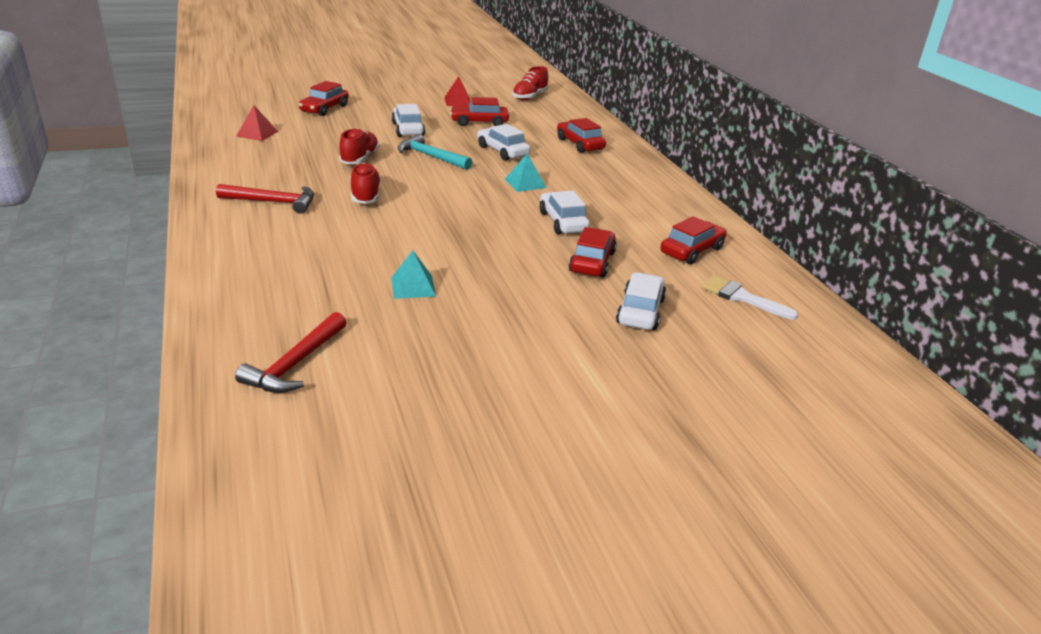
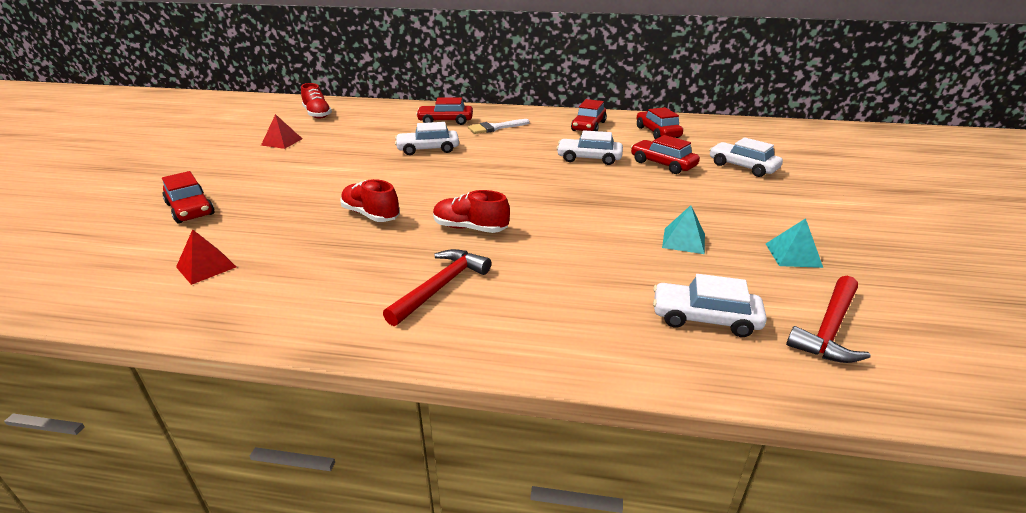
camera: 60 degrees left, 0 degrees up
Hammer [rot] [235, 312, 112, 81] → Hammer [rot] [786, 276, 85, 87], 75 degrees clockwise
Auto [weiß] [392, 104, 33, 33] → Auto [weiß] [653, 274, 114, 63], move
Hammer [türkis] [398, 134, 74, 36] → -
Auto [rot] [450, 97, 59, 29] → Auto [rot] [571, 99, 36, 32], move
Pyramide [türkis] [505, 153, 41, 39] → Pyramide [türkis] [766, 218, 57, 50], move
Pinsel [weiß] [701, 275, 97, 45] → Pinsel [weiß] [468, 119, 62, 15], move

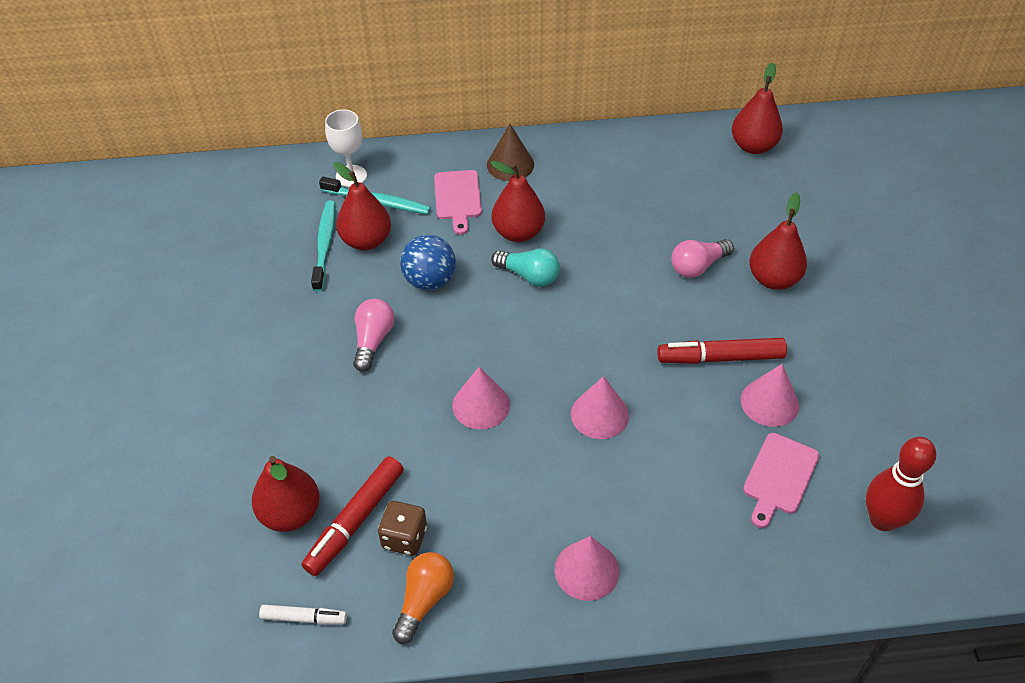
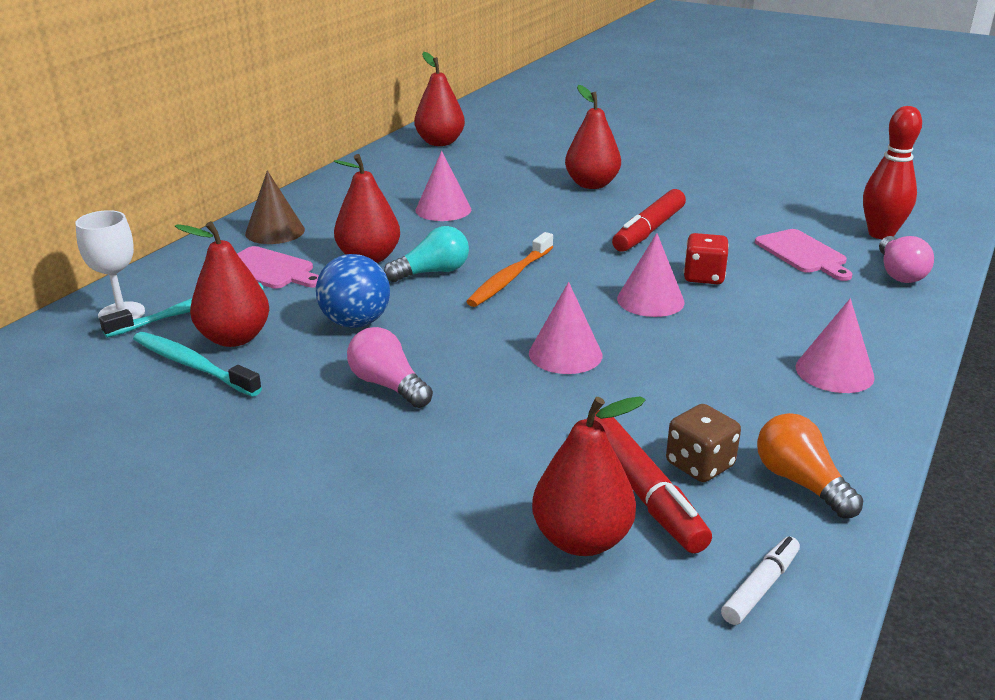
camera: 55 degrees left, 20 degrees down
Glühbirne [rosa] [671, 239, 63, 39] → Glühbirne [rosa] [879, 236, 55, 47], move
Kegel [rosa] [741, 364, 58, 63] → Kegel [rosa] [416, 151, 55, 70], move
- → Zahnbürste [orange] [466, 232, 87, 75]
- → Spielwürfel [rot] [684, 233, 45, 51]

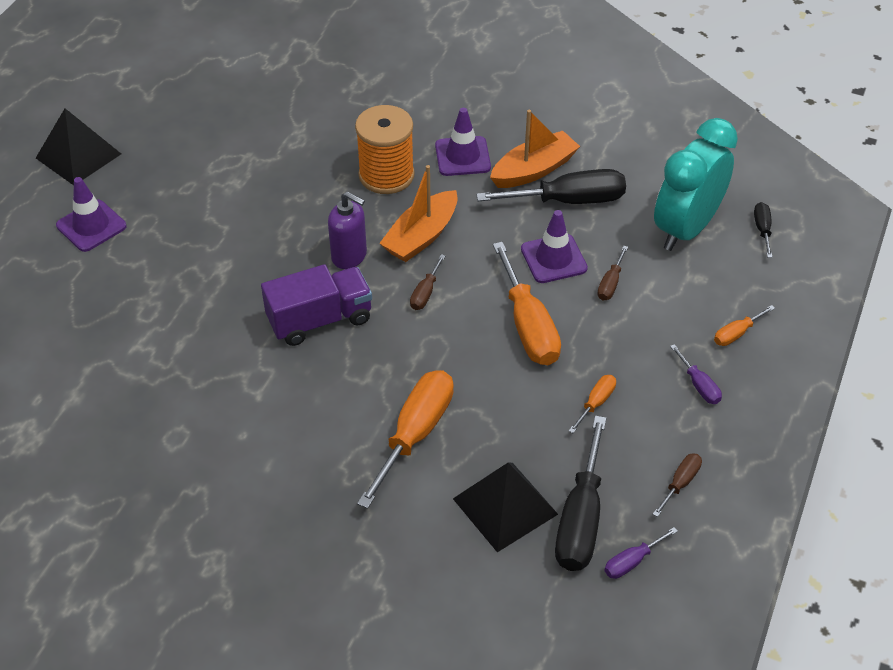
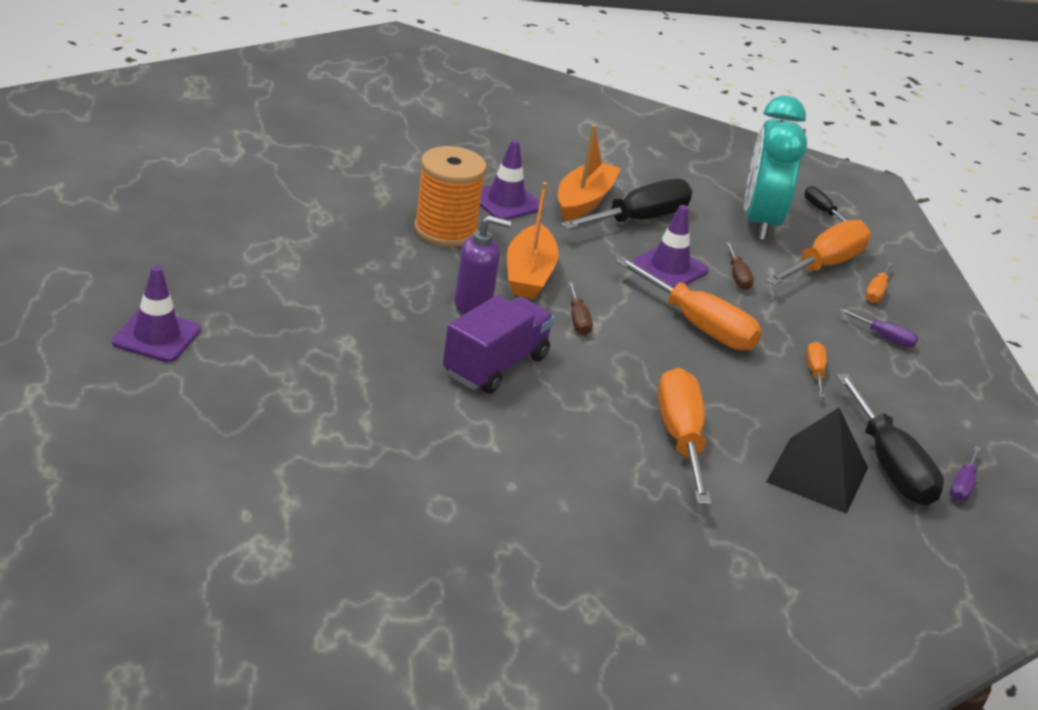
camera: 35 degrees left, 15 degrees down
Pyramide [schwarz] [36, 109, 85, 76] → -
Schraubenzieher [braun] [653, 453, 49, 64] → -
- → Schraubenzieher [orange] [765, 220, 106, 66]

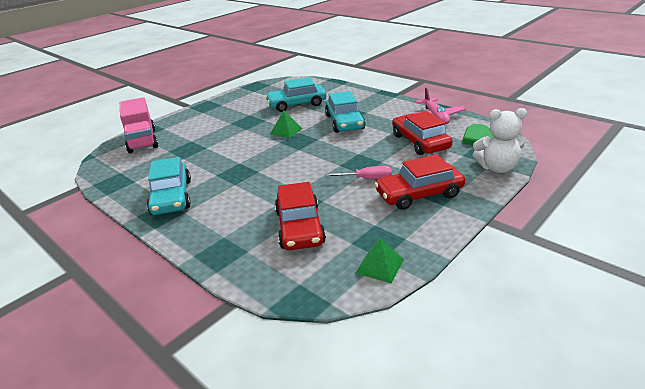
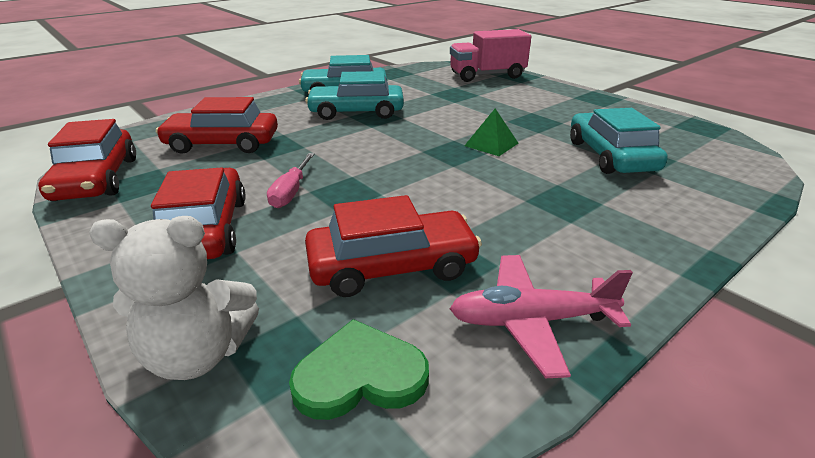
camera: 95 degrees right, 0 degrees up
Auto [türkis] [325, 91, 41, 42] → Auto [türkis] [305, 71, 99, 49], move
Pyramide [grün] [356, 238, 48, 45] → Auto [rot] [38, 119, 98, 82]
Teddybär [weiß] [473, 108, 54, 65] → Teddybär [weiß] [89, 216, 170, 164], 105 degrees counterclockwise

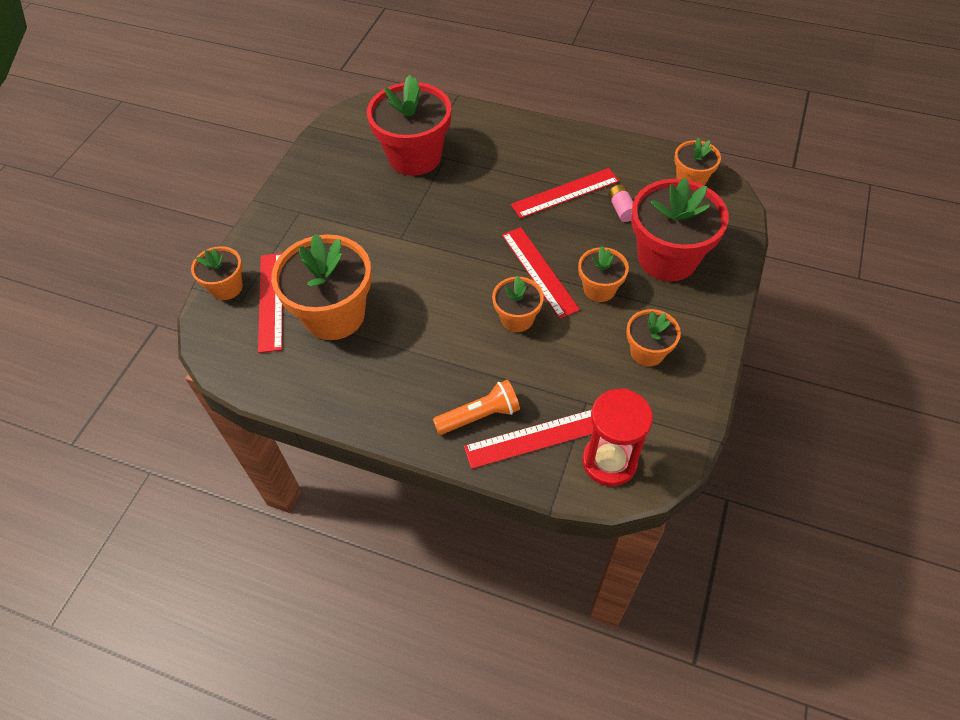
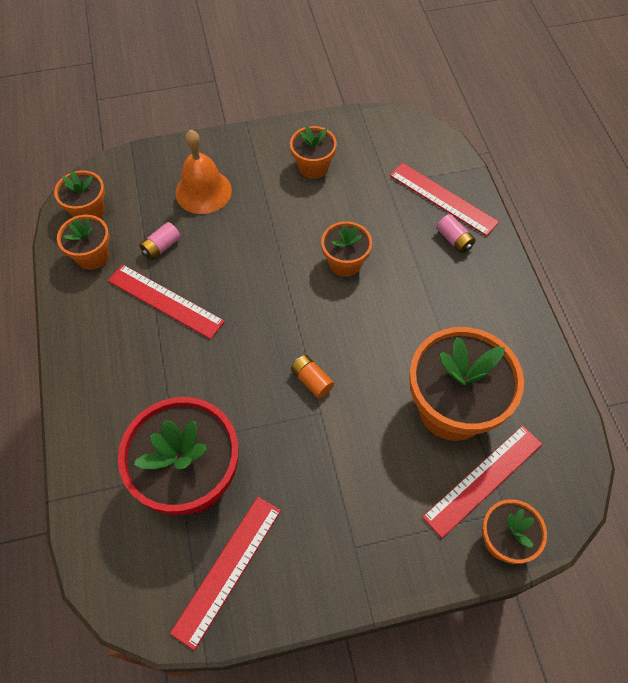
camera: 125 degrees left, 5 degrees up
Taschenlampe [orange] [433, 380, 87, 55] → Batterie [rosa] [437, 214, 39, 39]
Lineal [rot] [502, 227, 78, 92] → Lineal [rot] [170, 497, 111, 153], move
Blumentopf [orange] [578, 246, 51, 56] → Blumentopf [orange] [57, 215, 52, 55], move
Sanduhr [rot] [583, 388, 70, 98] → -
Blumentopf [rot] [631, 178, 98, 103] → Glocke [orange] [175, 130, 57, 84]
- → Batterie [orange] [291, 355, 43, 44]

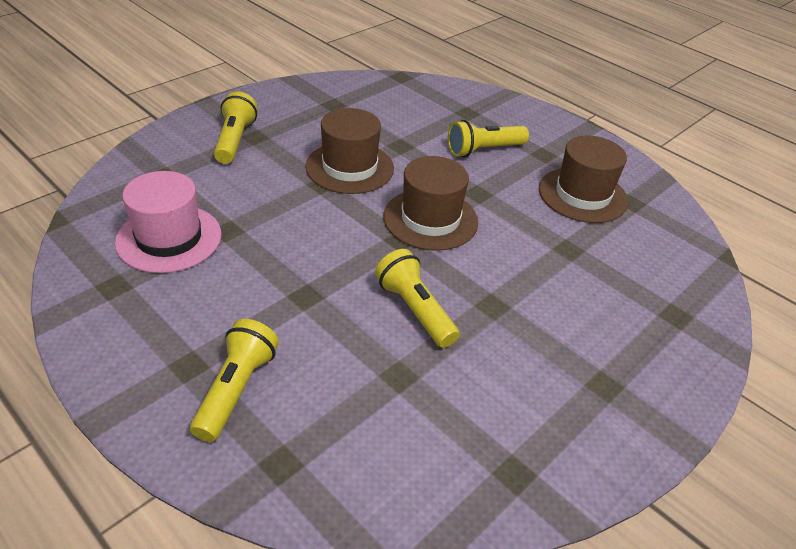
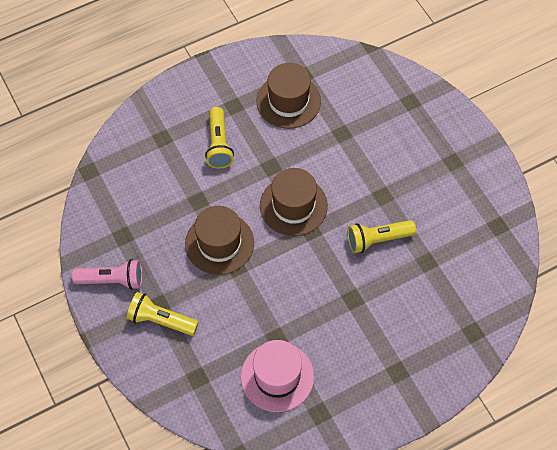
camera: 70 degrees left, 20 degrees up
Taschenlampe [gelb] [190, 319, 89, 123] → -
- → Taschenlampe [rosa] [72, 259, 71, 31]

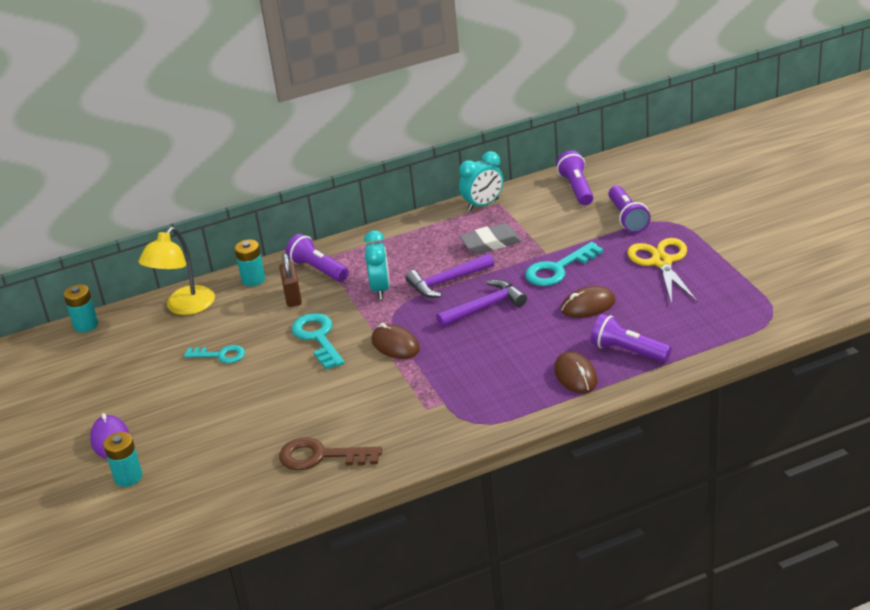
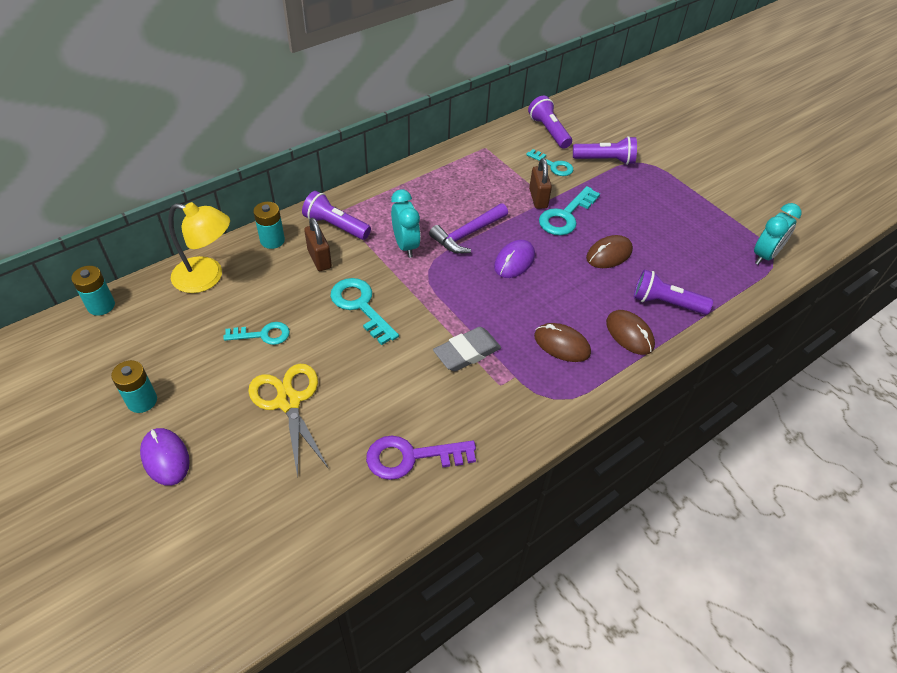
camera: 20 degrees left, 15 degrees up
Batterie [türkis] [103, 432, 40, 55] → Batterie [türkis] [111, 360, 46, 53], move
Lampe [gelb] [138, 227, 77, 88] → Lampe [gelb] [168, 202, 62, 91], 90 degrees counterclockwise
Schlüssel [braun] [279, 437, 103, 33] → Schlüssel [lila] [366, 436, 110, 44]
Computermaus [braun] [371, 323, 49, 36] → Computermaus [braun] [534, 323, 57, 39], move
Hammer [lila] [436, 279, 91, 49] → Computermaus [lila] [494, 240, 41, 38]
Wecker [türkis] [459, 151, 44, 60] → Wecker [türkis] [754, 203, 47, 62], move
Radiergummi [grau] [459, 223, 63, 31] → Radiergummi [grau] [433, 327, 68, 44], move
Taschenlampe [lila] [608, 186, 43, 47] → Taschenlampe [lila] [573, 136, 64, 29], 60 degrees counterclockwise
Schere [gelb] [627, 238, 70, 66] → Schere [gelb] [248, 364, 80, 114], move
- → Schlüssel [türkis] [526, 149, 47, 27]
- → Vorhängeschloss [braun] [529, 158, 23, 51]

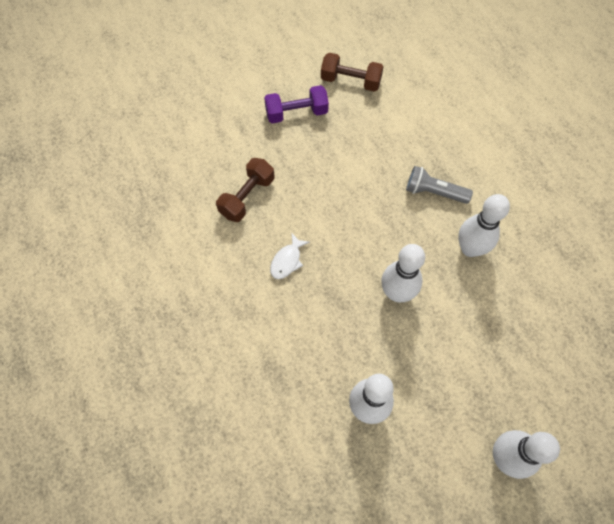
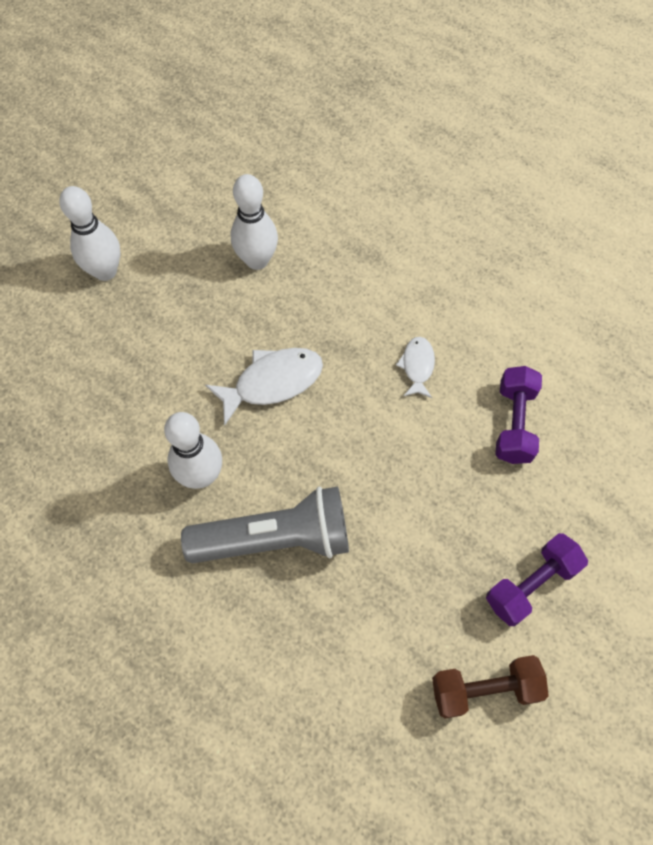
camera: 155 degrees right, 0 degrees up
Hantel [braun] [216, 158, 58, 64] → Hantel [lila] [495, 366, 47, 98]
Bowlingkegel [weiß] [381, 244, 44, 58] → Fisch [weiß] [205, 348, 118, 77]
Taschenlampe [grau] [406, 166, 67, 38] → Taschenlampe [grau] [181, 486, 168, 77], x1.69

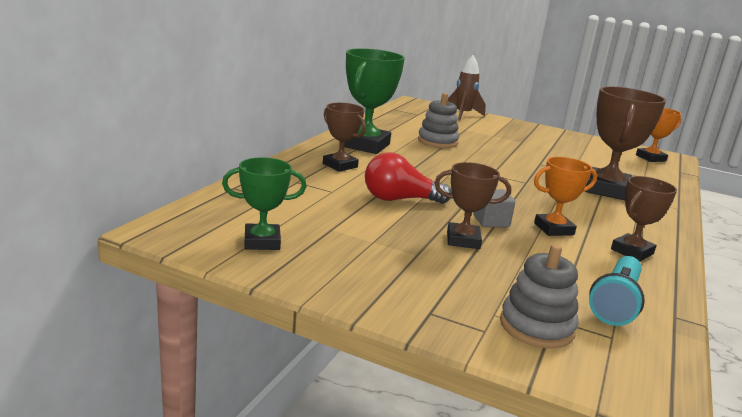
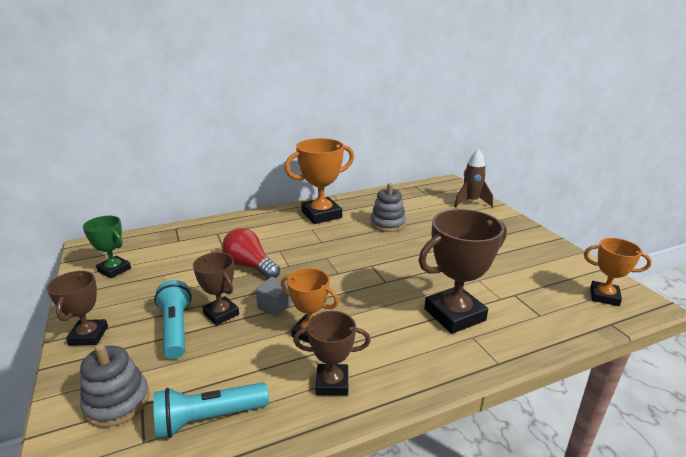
camera: 45 degrees right, 5 degrees up
Pokal [braun] [323, 103, 43, 69] → Pokal [braun] [47, 271, 61, 75], move
Pokal [grün] [344, 48, 61, 106] → Pokal [orange] [285, 138, 69, 86]
- → Taschenlampe [türkis] [154, 280, 38, 79]

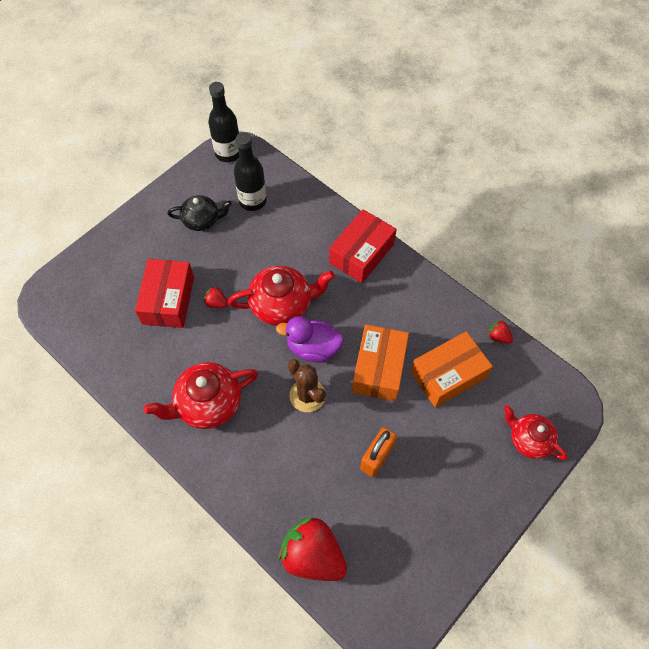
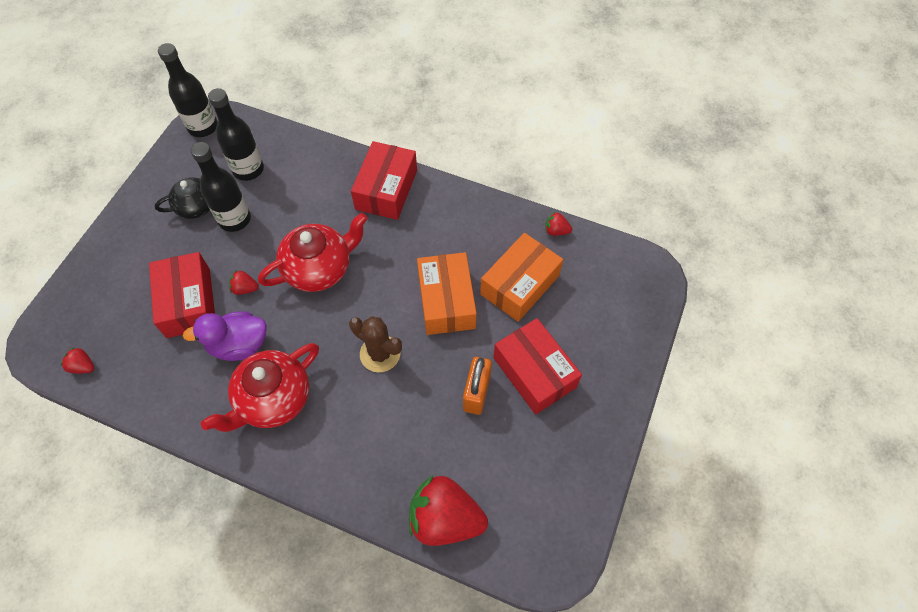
camera: 20 degrees left, 0 degrees up
Ente [lila] [276, 316, 68, 47] → Ente [lila] [182, 311, 85, 50], move
Teekanne [rot] [504, 405, 64, 55] → -
- → Erdbeere [rot] [61, 347, 33, 26]
- → Flasche [schwarz] [190, 142, 61, 90]
- → Schachtel [rot] [493, 318, 89, 97]

